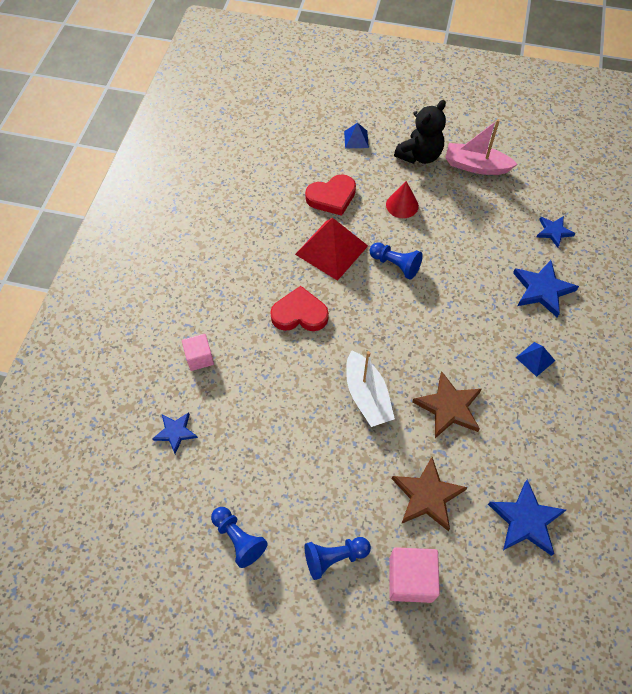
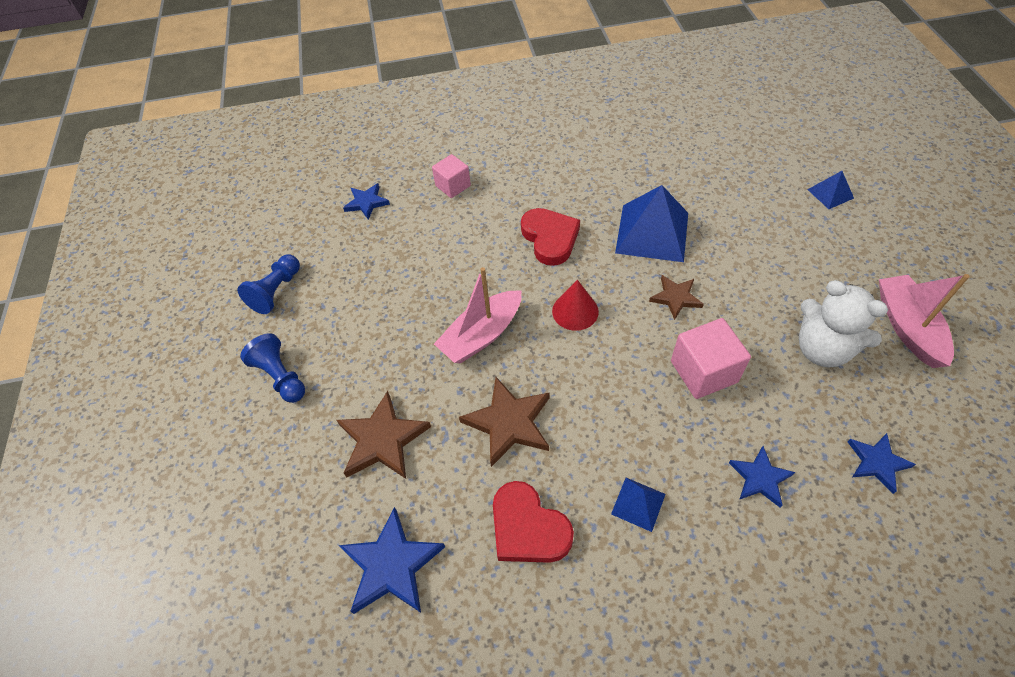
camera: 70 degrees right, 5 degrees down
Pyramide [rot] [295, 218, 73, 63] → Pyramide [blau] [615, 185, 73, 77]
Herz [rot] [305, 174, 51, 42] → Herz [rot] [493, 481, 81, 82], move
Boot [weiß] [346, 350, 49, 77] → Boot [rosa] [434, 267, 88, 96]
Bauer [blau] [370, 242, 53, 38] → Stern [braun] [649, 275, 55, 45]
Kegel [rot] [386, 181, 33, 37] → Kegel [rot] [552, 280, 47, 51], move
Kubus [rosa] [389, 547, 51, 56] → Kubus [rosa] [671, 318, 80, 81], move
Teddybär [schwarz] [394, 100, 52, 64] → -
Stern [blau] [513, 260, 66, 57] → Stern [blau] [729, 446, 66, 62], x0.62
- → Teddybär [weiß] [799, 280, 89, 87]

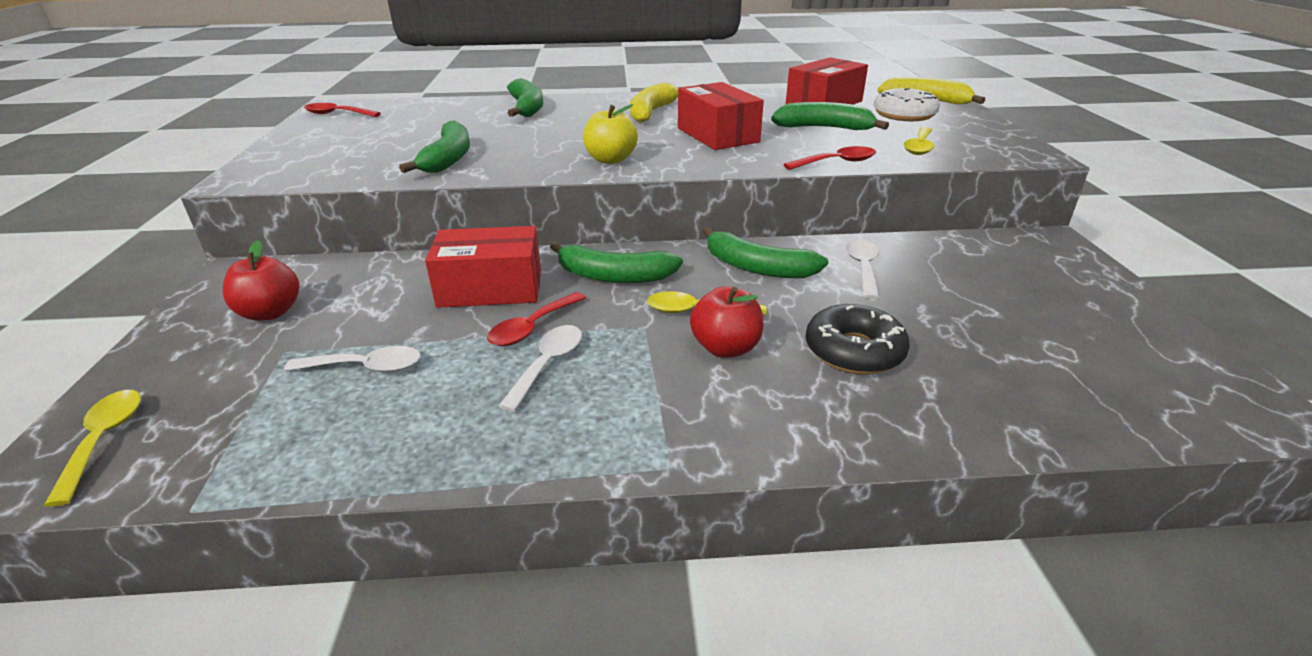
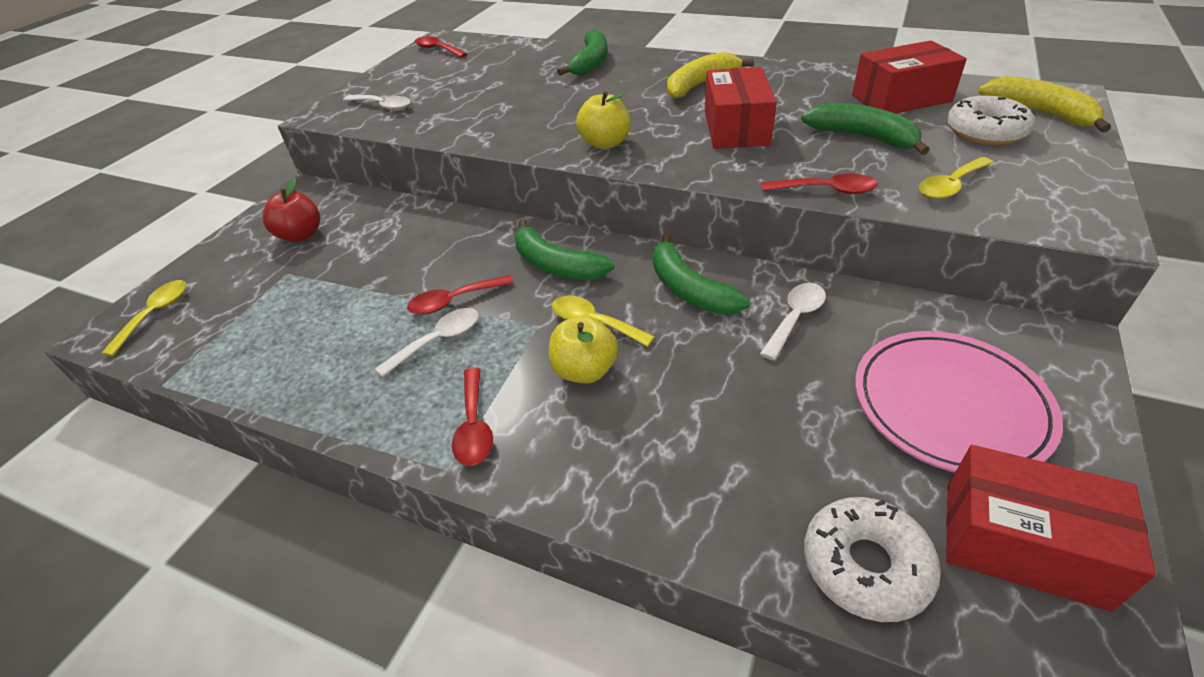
camera: 30 degrees right, 10 degrees up
Löffel [weiß] [284, 346, 137, 26] → Löffel [weiß] [343, 95, 68, 16], move
Banane [grün] [399, 120, 71, 53] → -
Schachtel [rot] [425, 226, 116, 82] → Schachtel [rot] [946, 445, 210, 167], move
Apfel [rot] [690, 286, 73, 72] → Apfel [gelb] [549, 316, 69, 68]
Donut [schwarz] [805, 304, 105, 71] → -
- → Löffel [rot] [452, 368, 41, 98]
- → Donut [weiß] [804, 497, 137, 125]
- → Teller [rosa] [855, 331, 208, 142]

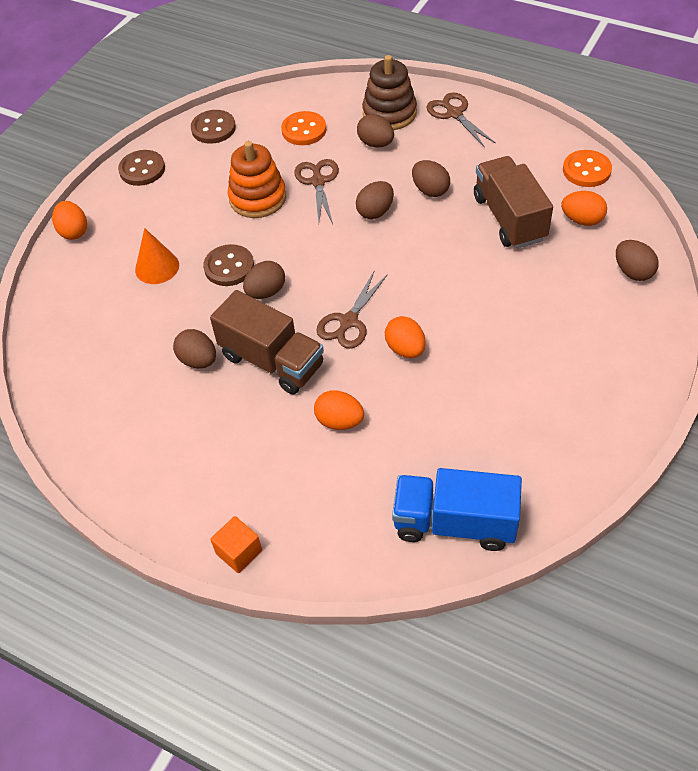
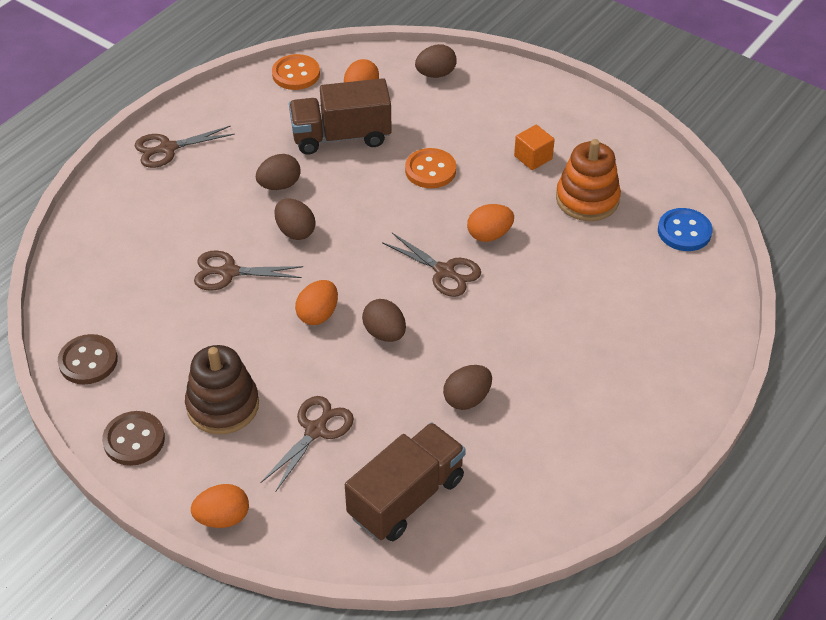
camera: 85 degrees left, 5 degrees down
Kegel [orange] [135, 228, 44, 56] → Schere [braun] [261, 396, 93, 96]
Knopf [braun] [203, 244, 51, 42] → -
Lastwagen [braun] [210, 290, 114, 104] → Lastwagen [braun] [345, 422, 121, 119], move
Kubus [orange] [210, 516, 52, 57] → Kubus [orange] [514, 125, 41, 45], move
Stapelspielzeug [orange] [227, 141, 59, 77] → Stapelspielzeug [orange] [556, 139, 65, 82], move
Knopf [orange] [281, 111, 45, 34] → Knopf [orange] [405, 148, 51, 40], move
Ei [orange] [314, 390, 50, 40] → Ei [orange] [295, 280, 43, 45], move
Ei [braun] [357, 114, 37, 34] → -
Stapelspielzeug [braun] [362, 55, 55, 75] → Stapelspielzeug [braun] [185, 345, 74, 89], move
Lastwagen [blau] [392, 468, 130, 83] → Knopf [blau] [658, 208, 54, 43]

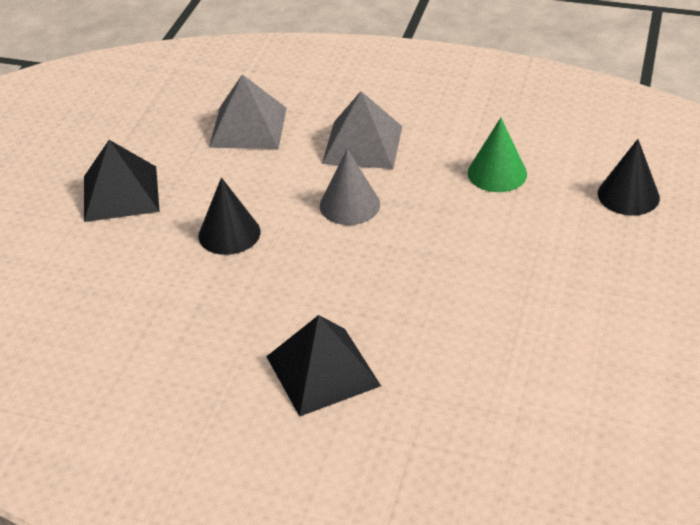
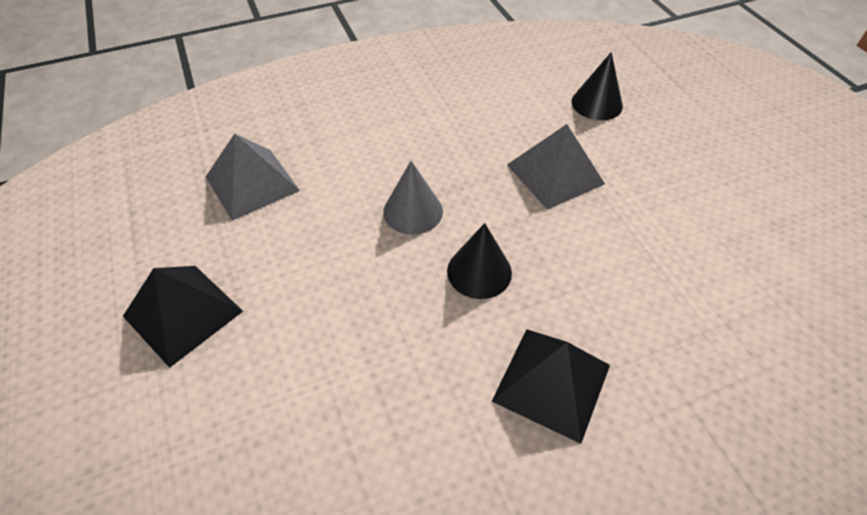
camera: 40 degrees left, 10 degrees up
Kegel [schwarz] [198, 177, 62, 78] → Kegel [schwarz] [447, 223, 65, 76], move
Pyramide [grau] [322, 91, 80, 78] → Pyramide [grau] [507, 124, 98, 86], move
Kegel [grün] [468, 118, 59, 74] → -

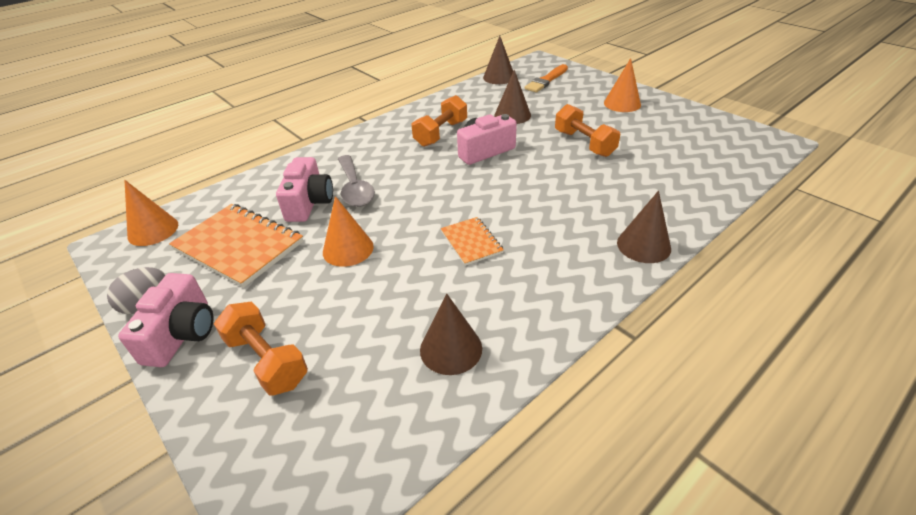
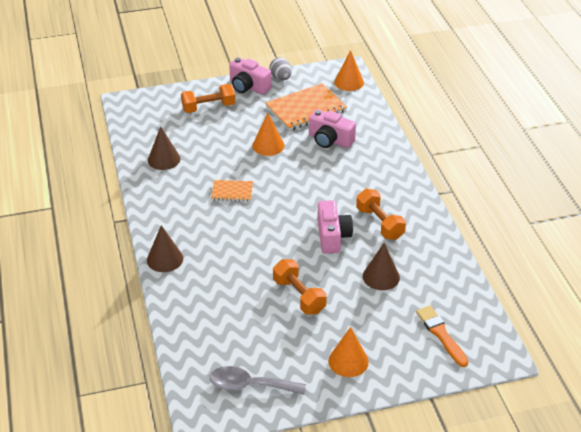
camera: 115 degrees right, 0 degrees up
Löffel [grau] [338, 155, 37, 52] → Löffel [grau] [210, 366, 96, 29], move
Kegel [braun] [483, 36, 30, 48] → -
Hantel [orange] [555, 104, 65, 53] → Hantel [orange] [273, 259, 54, 55], 60 degrees clockwise

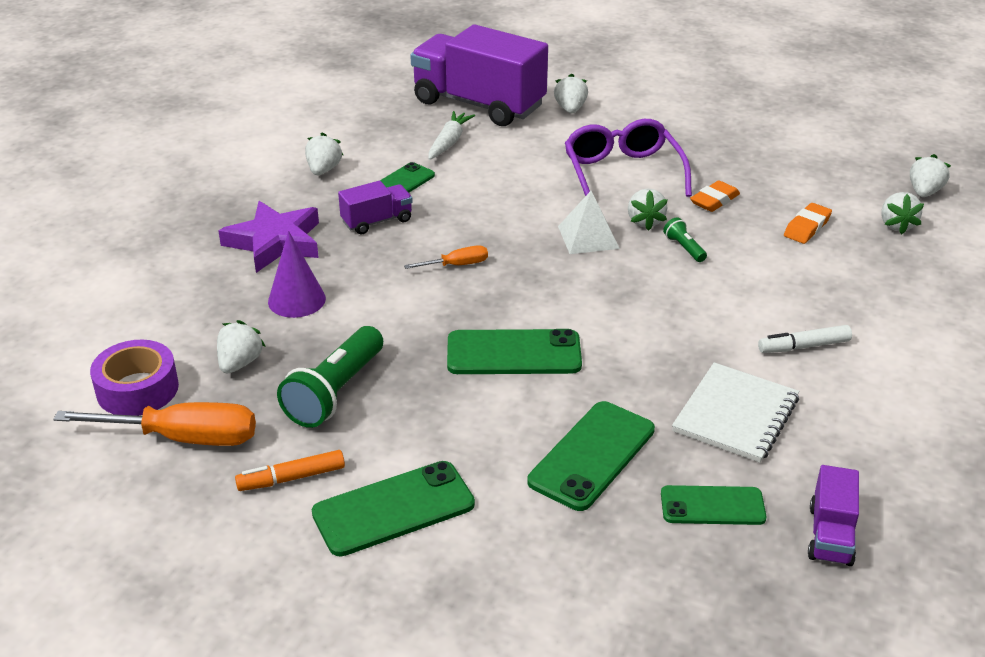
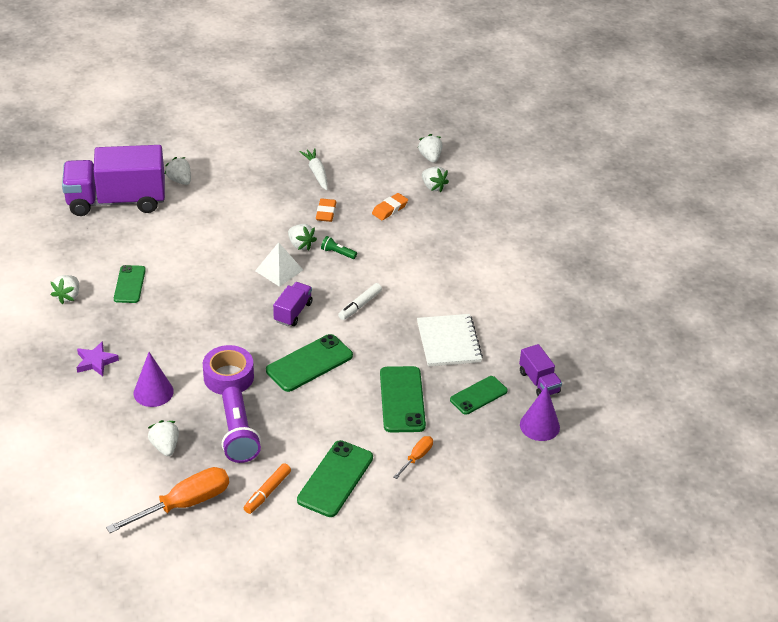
camera: 40 degrees left, 5 degrees up
Klebeband [lila] [90, 340, 89, 76] → Klebeband [lila] [203, 345, 51, 50], move
Stern [lila] [218, 201, 101, 72] → Stern [lila] [76, 341, 43, 35], x0.58
Taschenlampe [grün] [277, 326, 106, 102] → Taschenlampe [lila] [222, 386, 39, 77]
Erdbeere [weiß] [305, 132, 38, 43] → Erdbeere [weiß] [51, 275, 28, 29], 135 degrees counterclockwise
Lastwagen [lila] [338, 181, 75, 53] → Lastwagen [lila] [273, 282, 39, 44], move
Schraubenzieher [orange] [404, 245, 84, 24] → Schraubenzieher [orange] [394, 436, 39, 43], move
Karotte [weiß] [429, 111, 46, 49] → Karotte [weiß] [299, 148, 29, 42], move
Brille [lila] [565, 119, 127, 78] → -
Filzstift [weiß] [758, 325, 94, 28] → Filzstift [weiß] [338, 283, 44, 37], move
Radiergummi [orange] [784, 203, 48, 41] → Radiergummi [orange] [372, 193, 36, 27], 45 degrees clockwise
- → Kegel [lila] [520, 386, 40, 55]

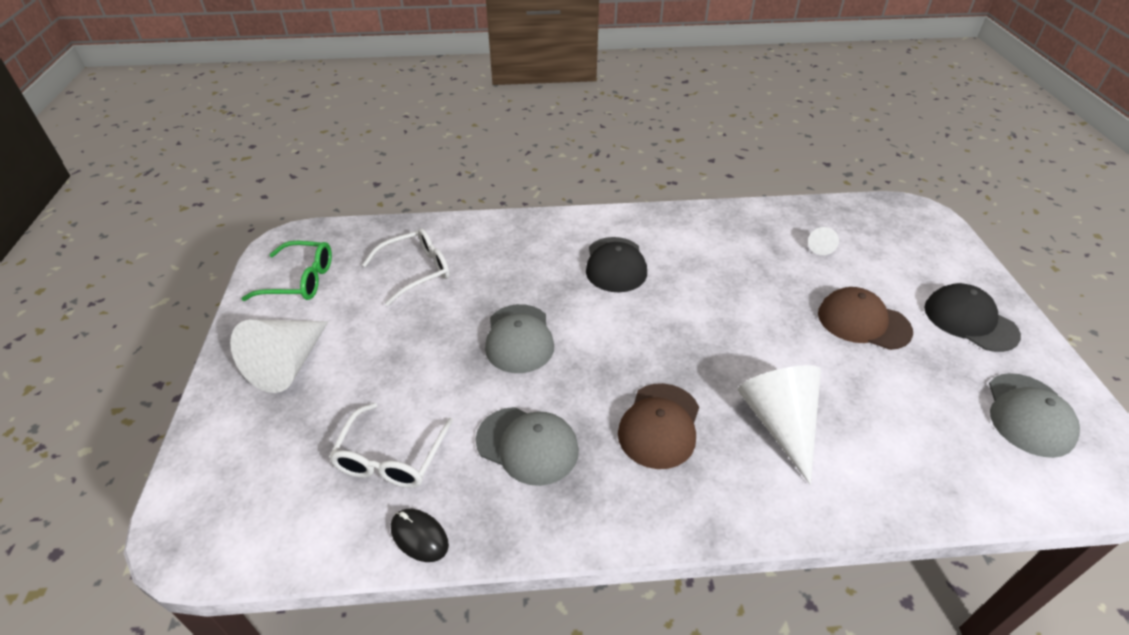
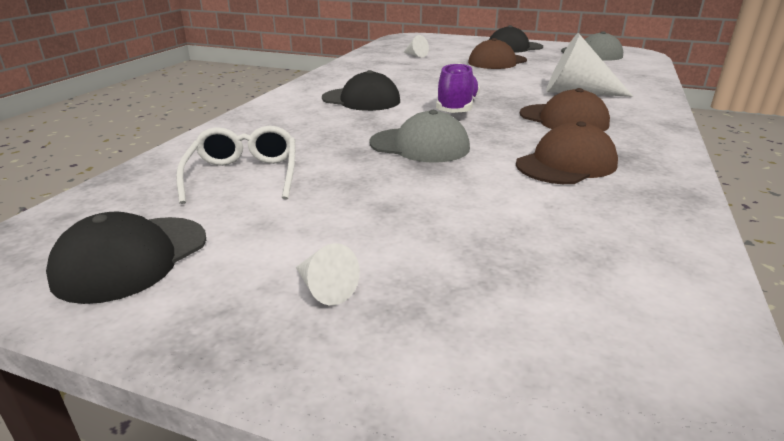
camera: 65 degrees left, 15 degrees down
Kegel [weiß] [230, 320, 98, 73] → Kegel [weiß] [296, 243, 64, 62], x0.45
Brille [grün] [241, 241, 91, 60] → Kappe [schwarz] [46, 211, 160, 93]
Brille [weiß] [329, 403, 124, 85] → -
Computermaus [schwarz] [391, 509, 58, 53] → -
Kappe [grau] [476, 407, 103, 79] → Kappe [braun] [516, 121, 102, 63]
- → Schuh [lila] [436, 63, 44, 50]

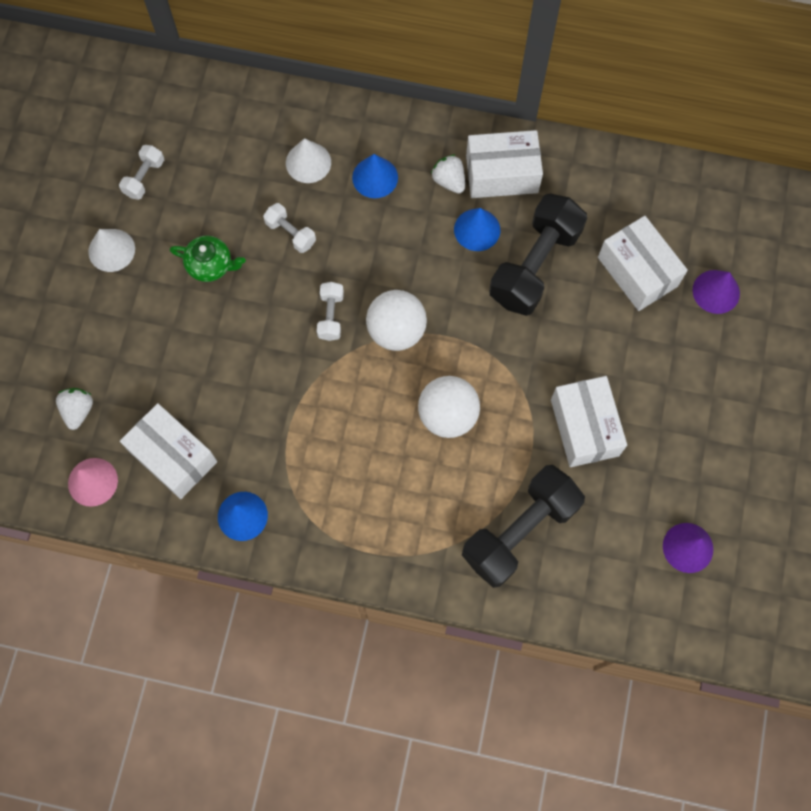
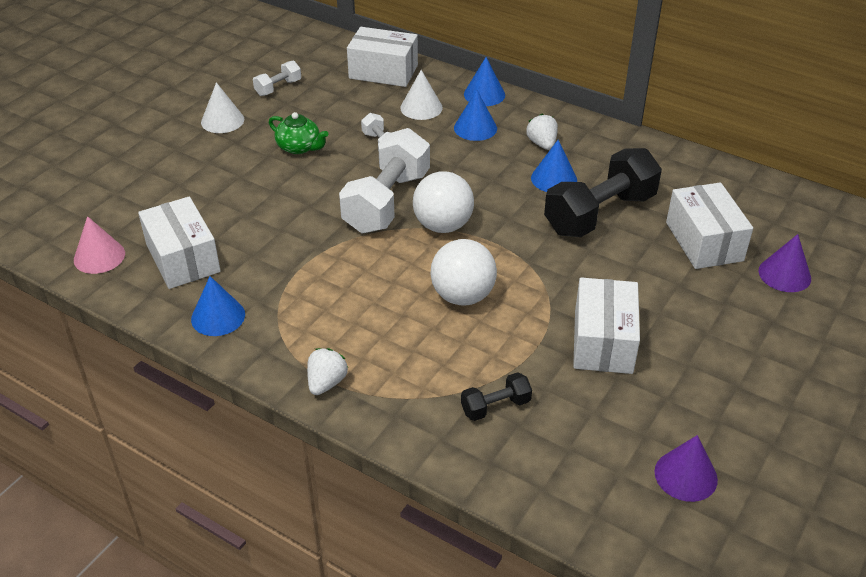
camera: 20 degrees right, 30 degrees down
Erdbeere [weiß] [56, 388, 37, 42] → Erdbeere [weiß] [307, 348, 41, 47], move
Hantel [weiß] [317, 282, 27, 59] → Hantel [weiß] [339, 128, 91, 105], x2.15
Hantel [schwarz] [462, 465, 123, 123] → Hantel [schwarz] [461, 372, 71, 49], x0.46
Schachtel [weiß] [466, 130, 77, 68] → Schachtel [weiß] [347, 27, 71, 60], move
- → Kegel [blau] [464, 57, 41, 49]

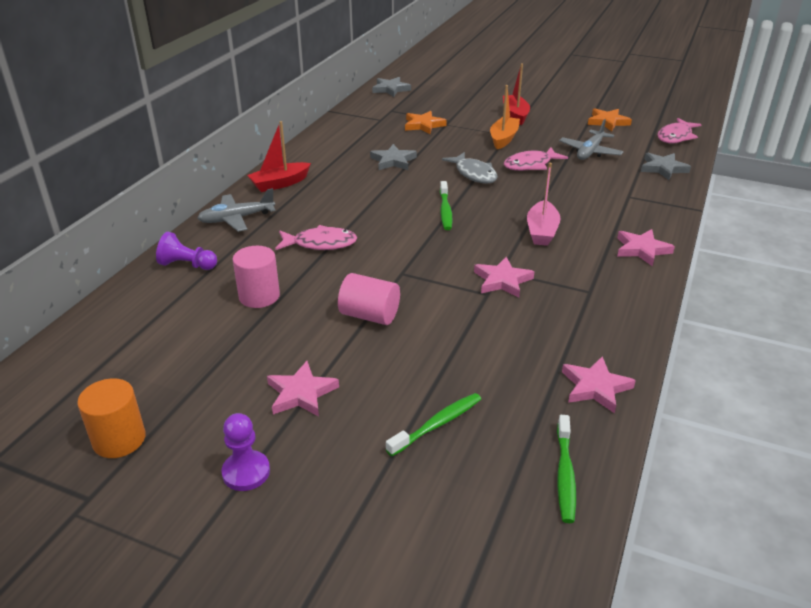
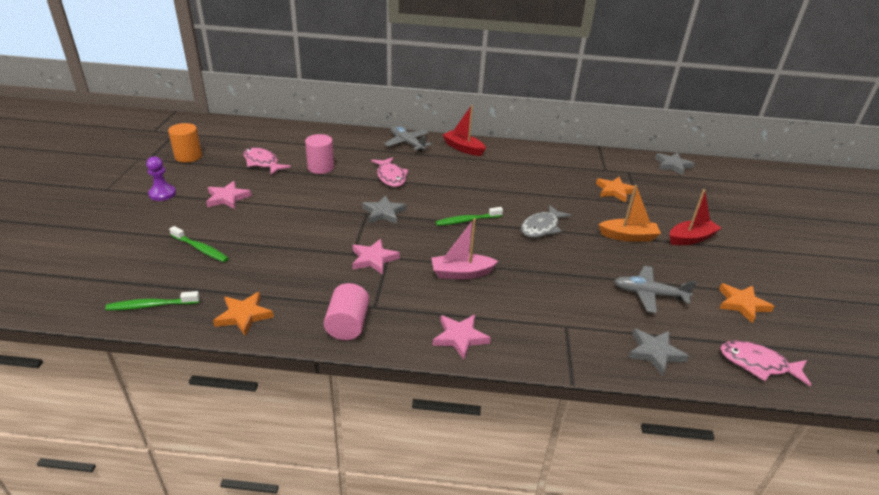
camera: 70 degrees right, 0 degrees up
Bauer [lila] [156, 232, 61, 38] → -
Vollzylinder [rosa] [338, 273, 62, 52] → Vollzylinder [rosa] [324, 283, 45, 57], move
Stern [grau] [370, 144, 47, 26] → Stern [grau] [362, 195, 45, 29], move
Fisch [rosa] [504, 147, 64, 24] → Fisch [rosa] [243, 147, 48, 28], move
Stern [rosa] [562, 356, 74, 58] → Stern [orange] [213, 292, 61, 44]

